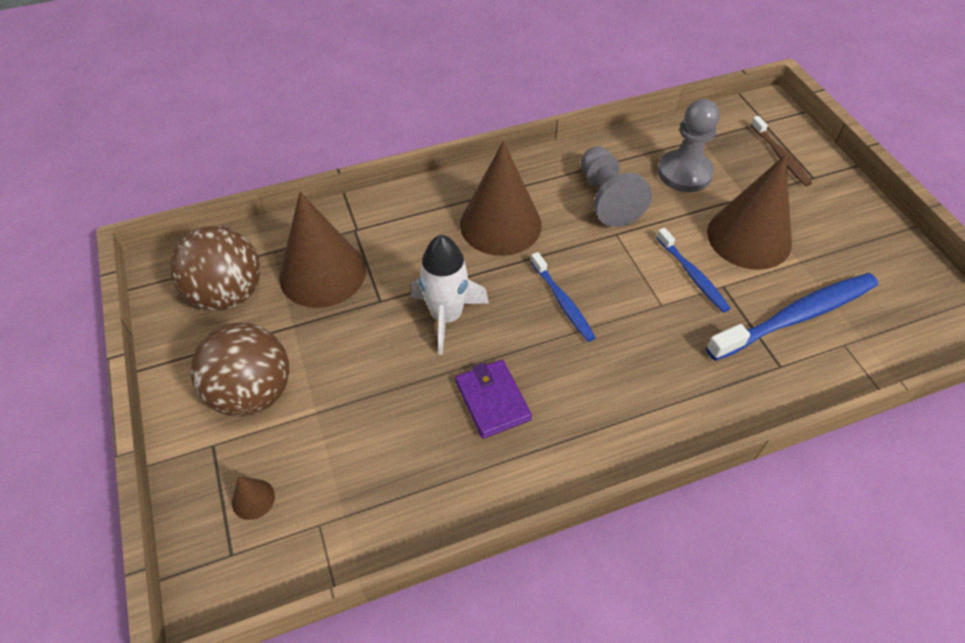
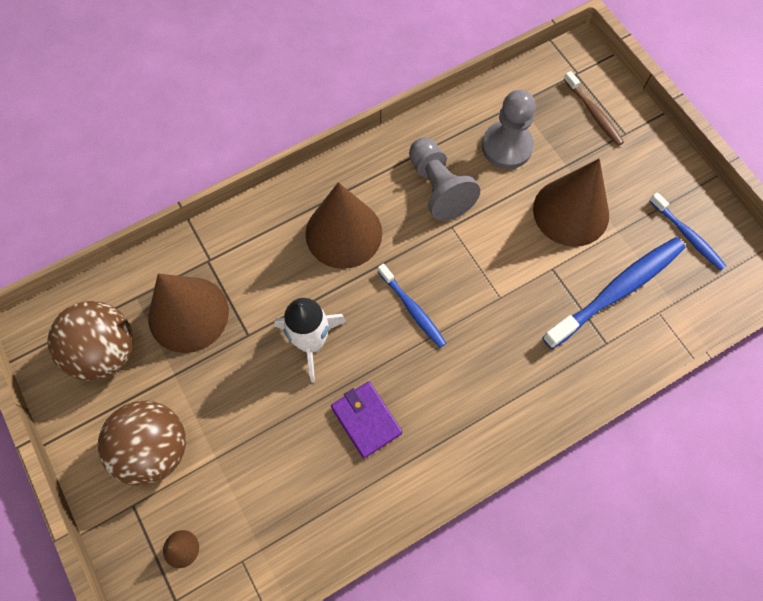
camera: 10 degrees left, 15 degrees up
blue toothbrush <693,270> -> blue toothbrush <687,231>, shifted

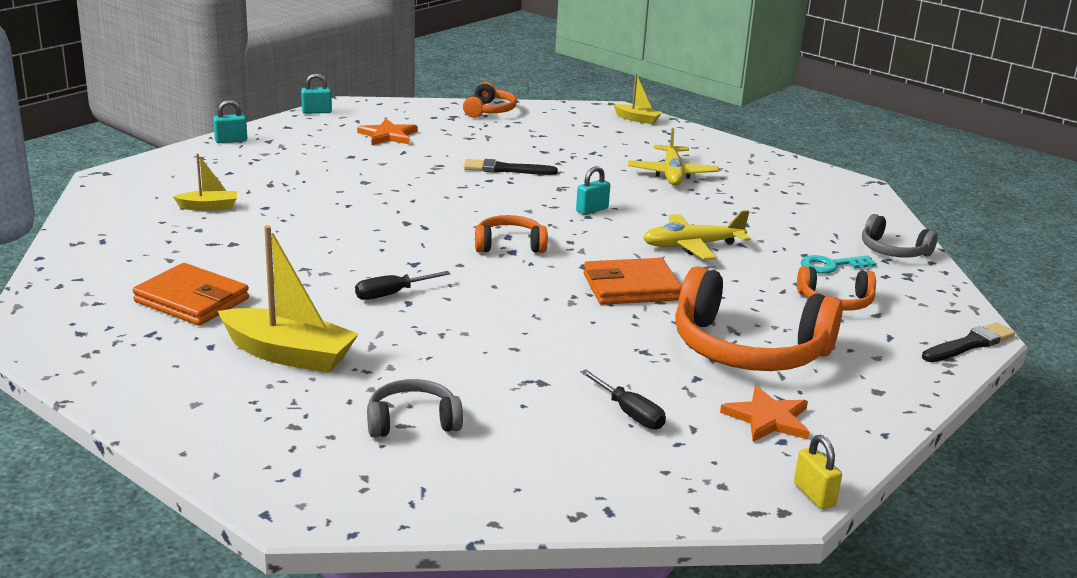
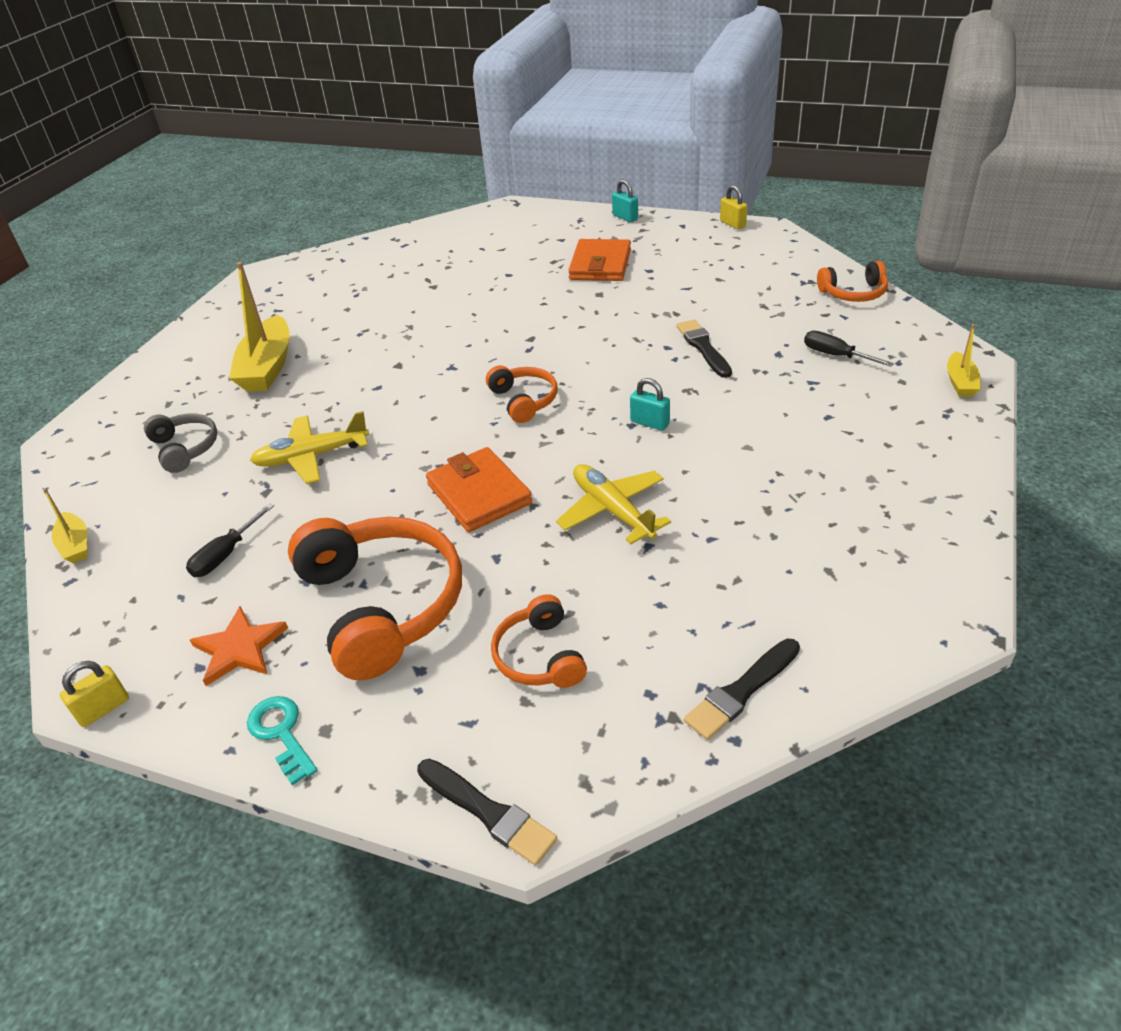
camera: 75 degrees right, 15 degrees up
orange wallet <191,294> -> orange wallet <599,260>, shifted
yellow boat <205,182> -> yellow boat <65,525>, shifted
turquoise padlock <316,93> -> yellow padlock <733,207>
black screwdriver <403,285> -> black screwdriver <849,348>, shifted
orange star <387,132> -> none
yellow plane <673,157> -> yellow plane <309,447>, shifted
orange headphones <759,318> -> orange headphones <375,598>, 150 degrees clockwise
turquoise key <839,264> -> turquoise key <282,740>, shifted
grey headphones <900,236> -> black brush <742,689>

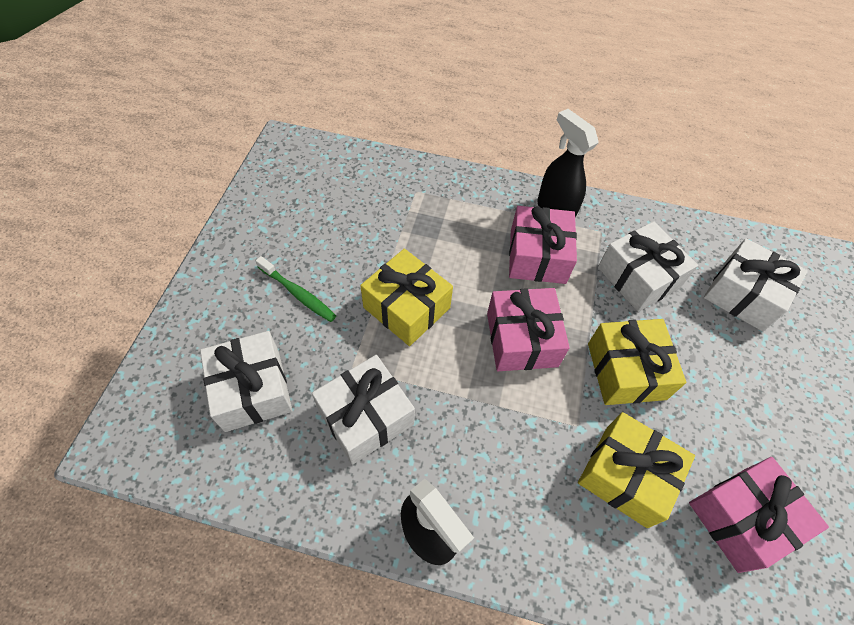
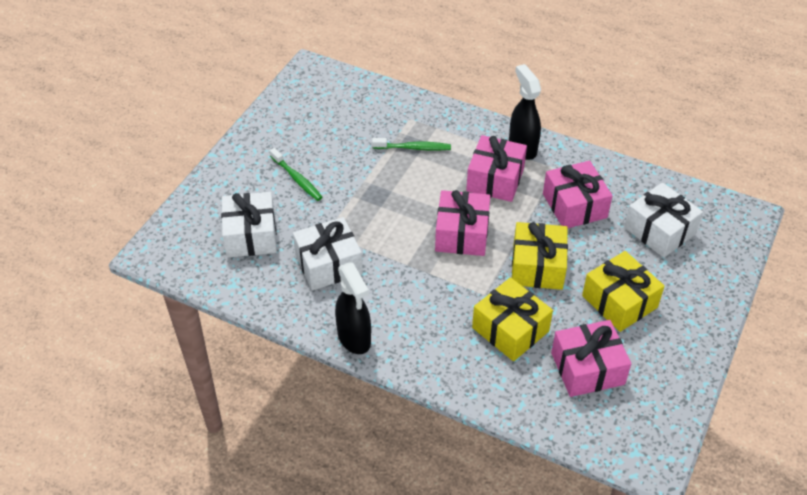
camera: 15 degrees right, 10 degrees down
yellow gift <406,297> -> yellow gift <623,291>, shifted
white gift <648,266> -> pink gift <578,194>
none -> green toothbrush <411,144>

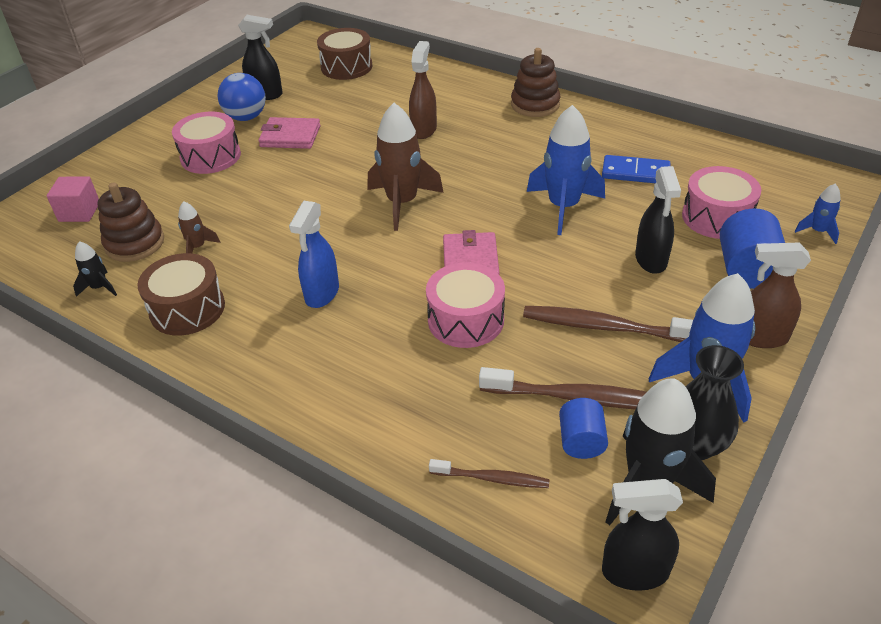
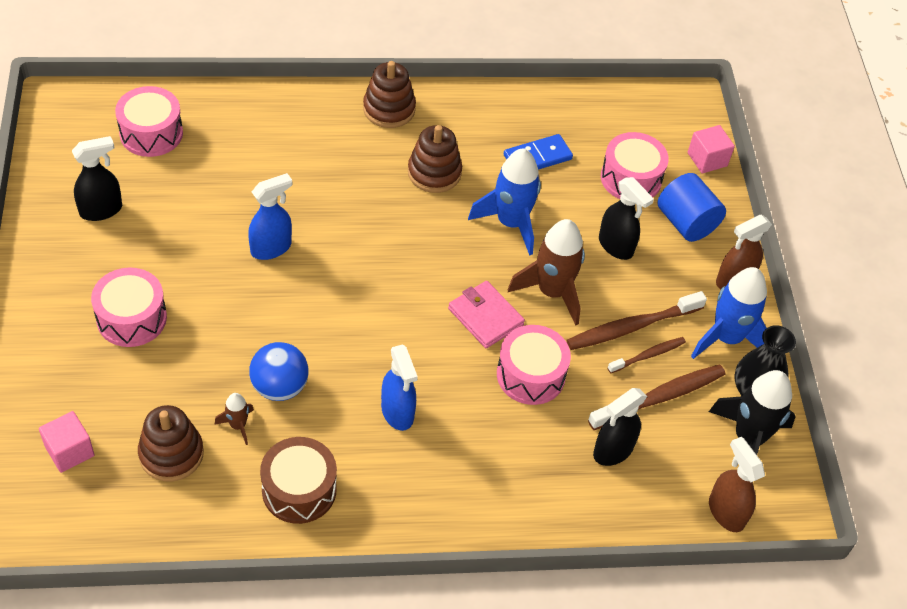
camera: 45 degrees left, 10 degrees up
black rocket <95,269> -> none
blue ball <242,97> -> blue ball <279,371>, shifted
pink wallet <289,133> -> none
brown drum <345,54> -> pink drum <149,121>
brown rocket <406,167> -> brown rocket <546,272>, shifted
brown spray bottle <423,90> -> brown spray bottle <737,484>, shifted
brown toothbrush <489,473> -> brown toothbrush <647,355>, shifted
blue cylinder <583,428> -> none
black spray bottle <642,535> -> black spray bottle <620,427>, shifted
blue rocket <818,214> -> pink cube <711,149>
none -> blue spray bottle <270,216>
none -> brown stacking toy <435,159>

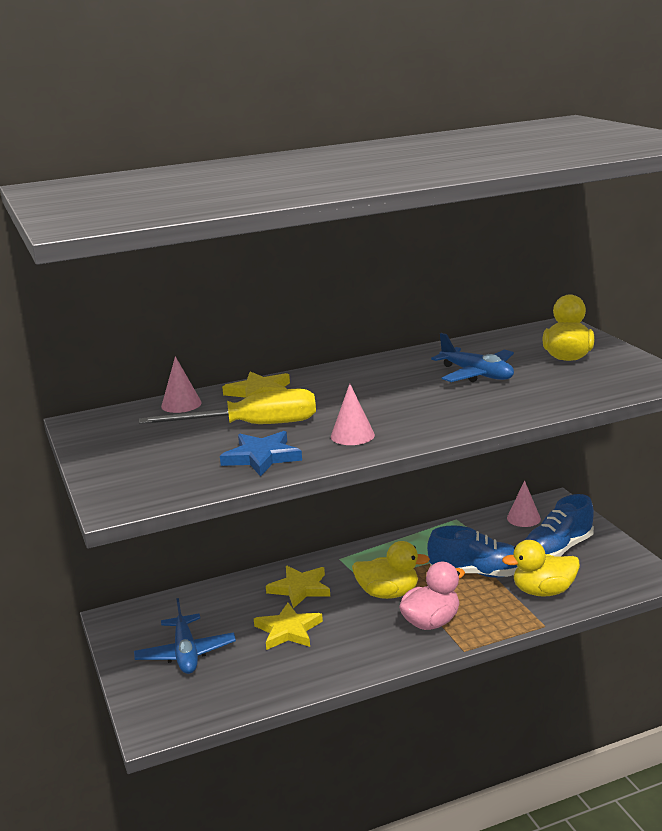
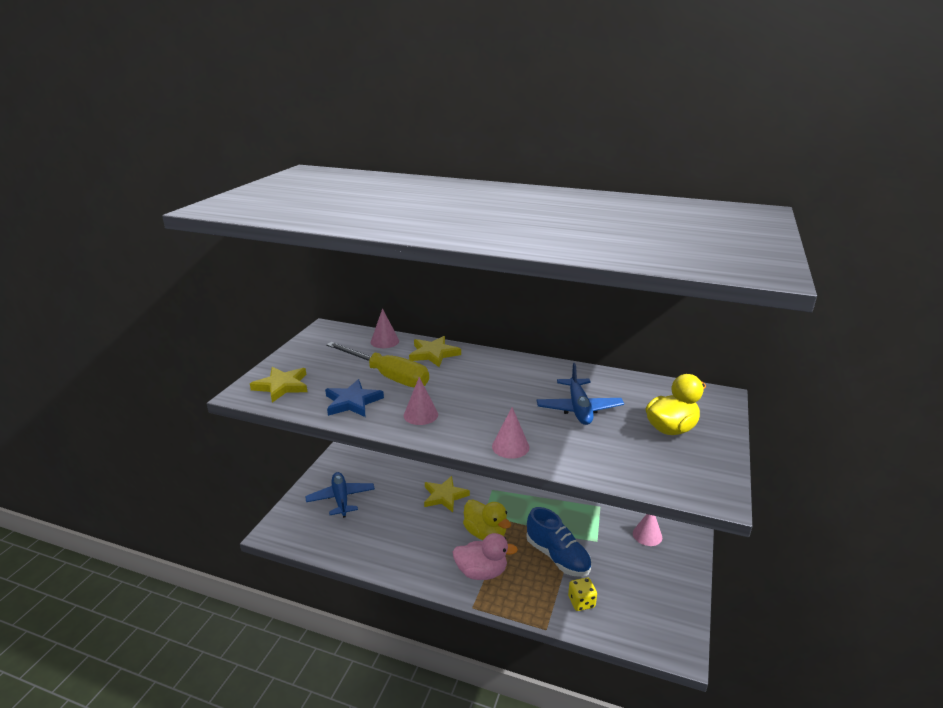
camera: 40 degrees right, 5 degrees up
blue plane <185,636> -> blue plane <340,495>, 135 degrees clockwise
yellow star <288,626> -> yellow star <278,385>, shifted
yellow duck <541,568> -> yellow dice <582,594>
blue shoe <559,525> -> none
none -> pink cone <510,433>

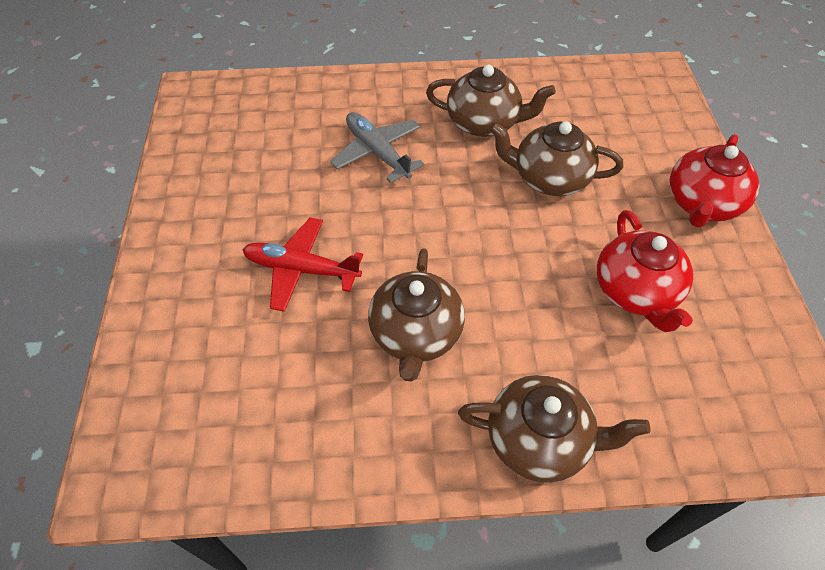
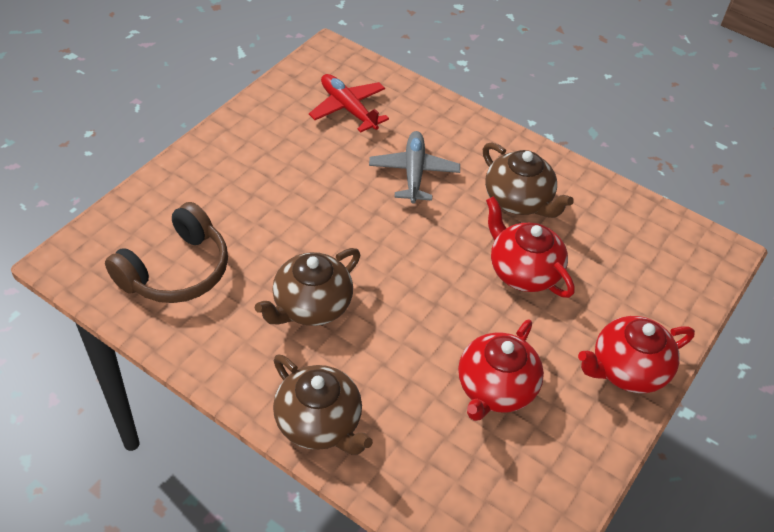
camera: 35 degrees right, 5 degrees down
red plane <303,264> -> red plane <349,103>, shifted
brown teapot <556,158> -> red teapot <530,247>
none -> brown headphones <166,252>

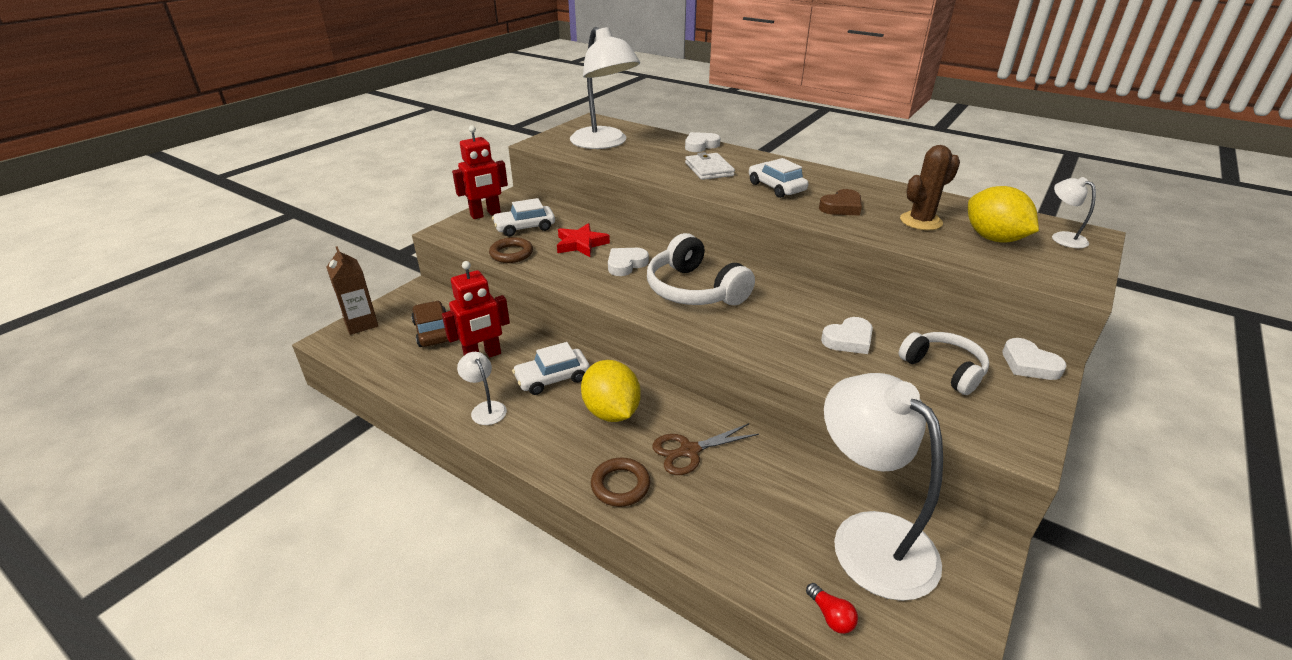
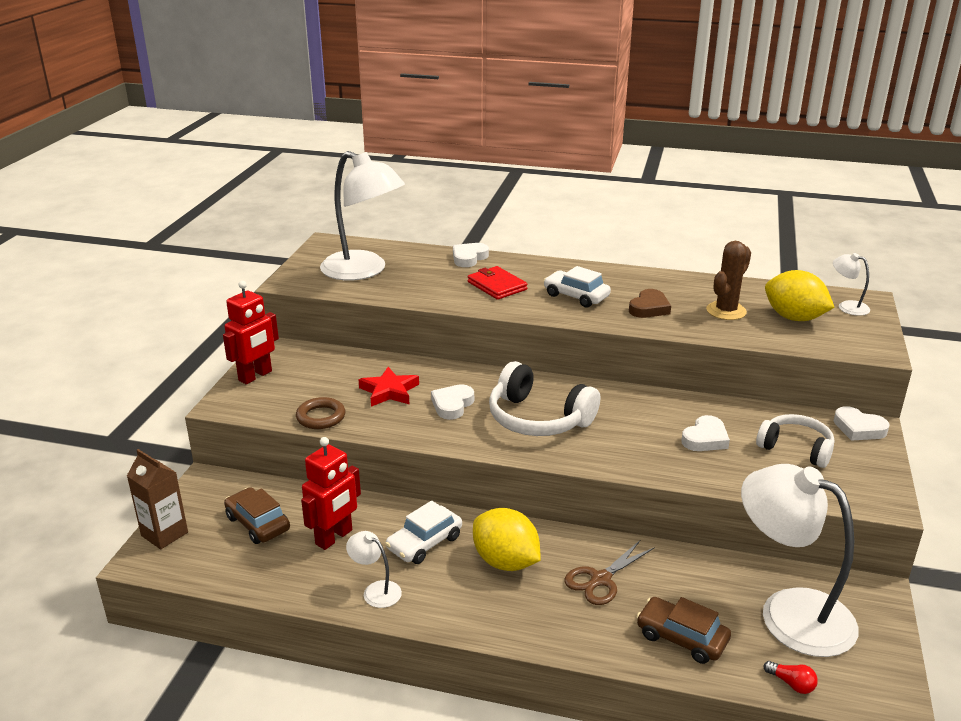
camera: 20 degrees left, 5 degrees down
white car <523,217> -> none
brown ring <620,482> -> none
white wallet <710,166> -> red wallet <497,283>
none -> brown car <683,630>

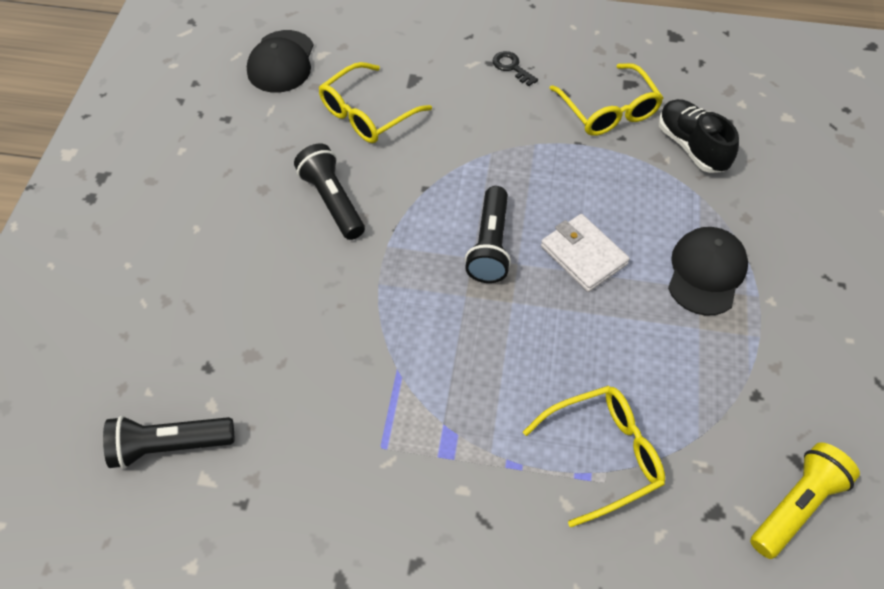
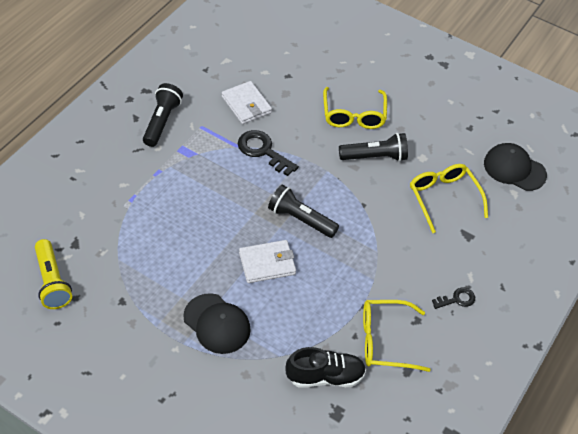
camera: 110 degrees right, 5 degrees down
black flashlight <168,442> -> black flashlight <163,115>, shifted
yellow glasses <594,456> -> yellow glasses <355,108>, shifted
none -> white wallet <247,102>
none -> black key <268,153>

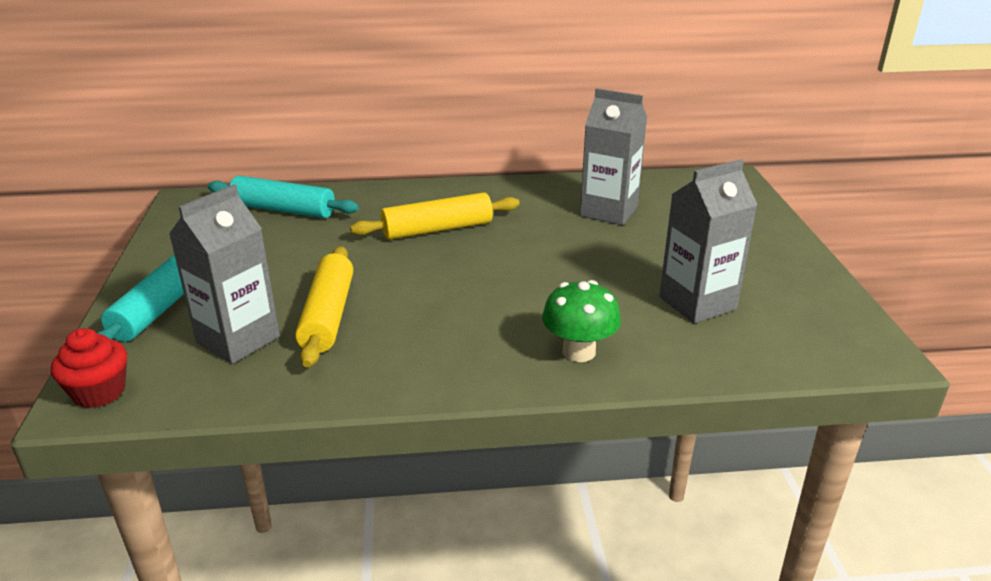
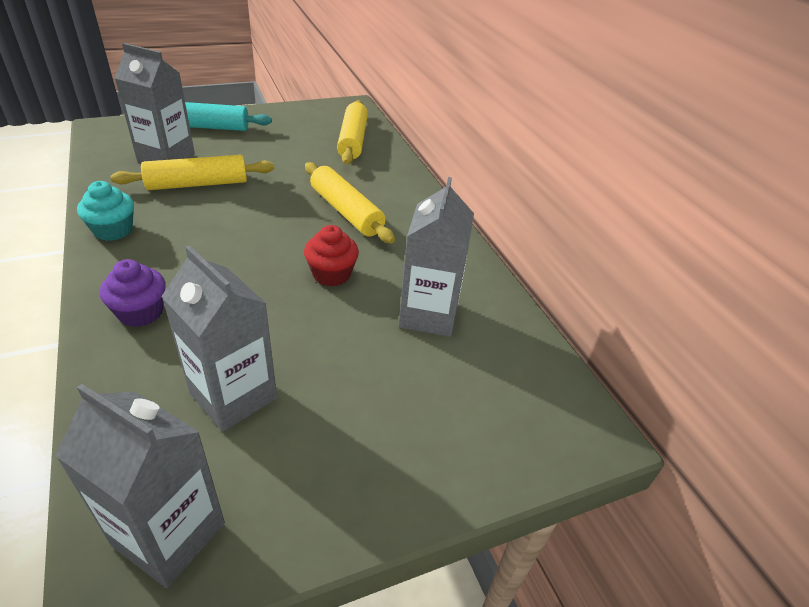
camera: 70 degrees right, 10 degrees up
red cupcake <89,368> -> red cupcake <331,256>, shifted
turquoise rolling pin <283,197> -> yellow rolling pin <352,132>
green mushroom <581,321> -> purple cupcake <133,293>
none -> grey carton <140,486>
none -> turquoise cupcake <105,211>

